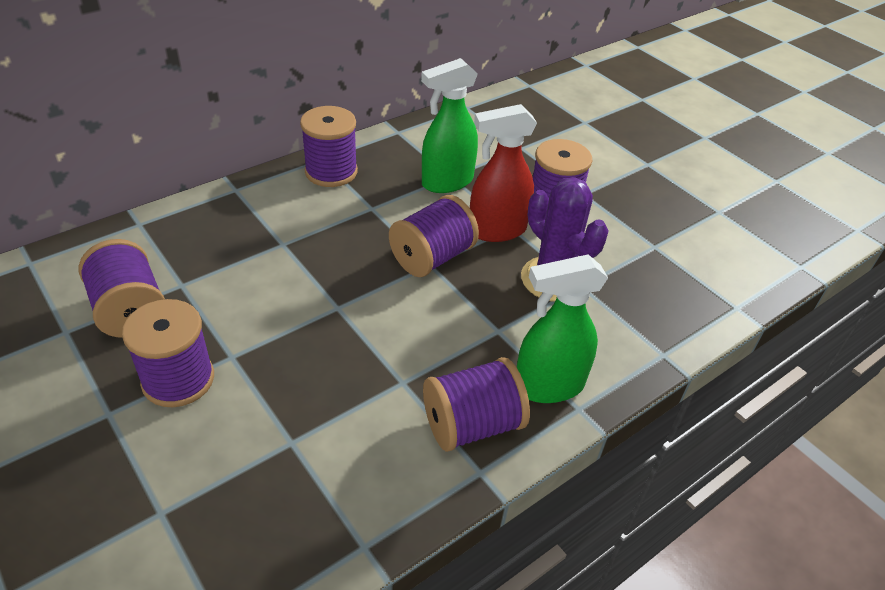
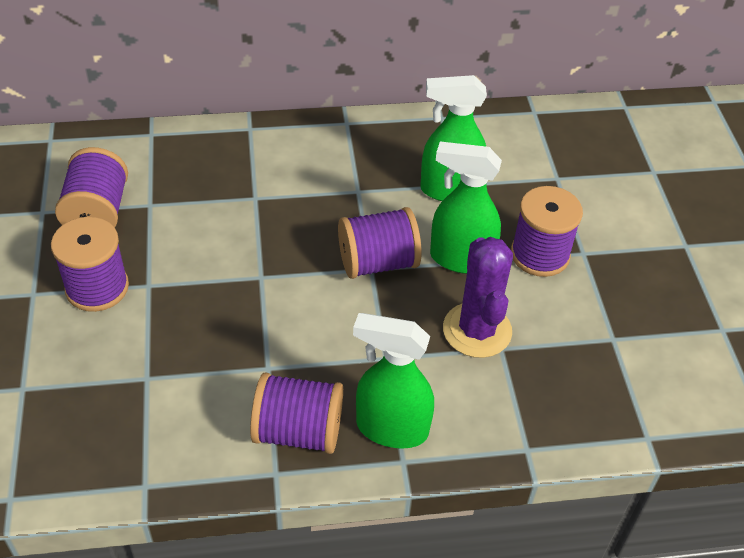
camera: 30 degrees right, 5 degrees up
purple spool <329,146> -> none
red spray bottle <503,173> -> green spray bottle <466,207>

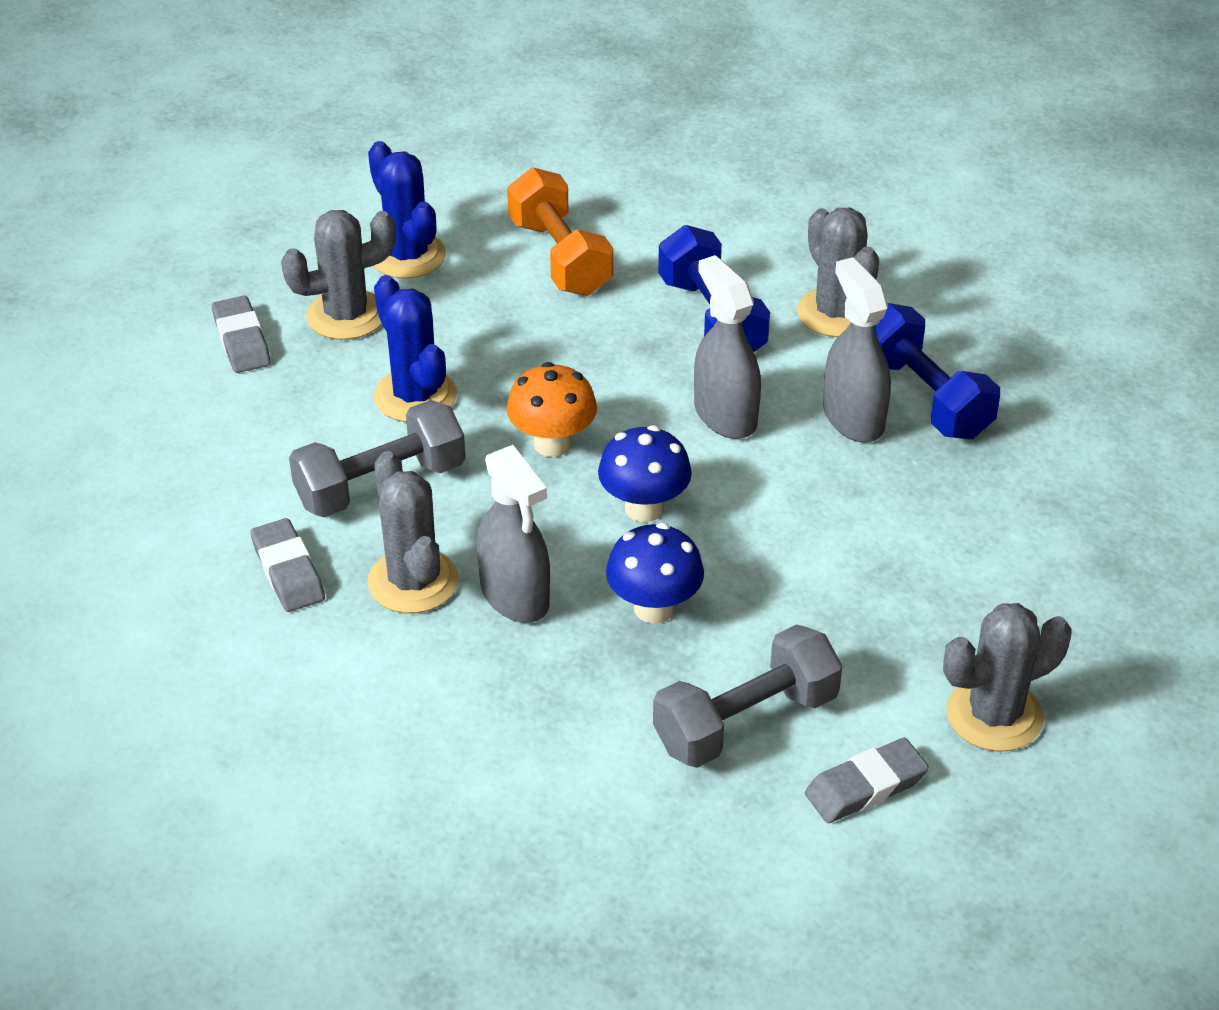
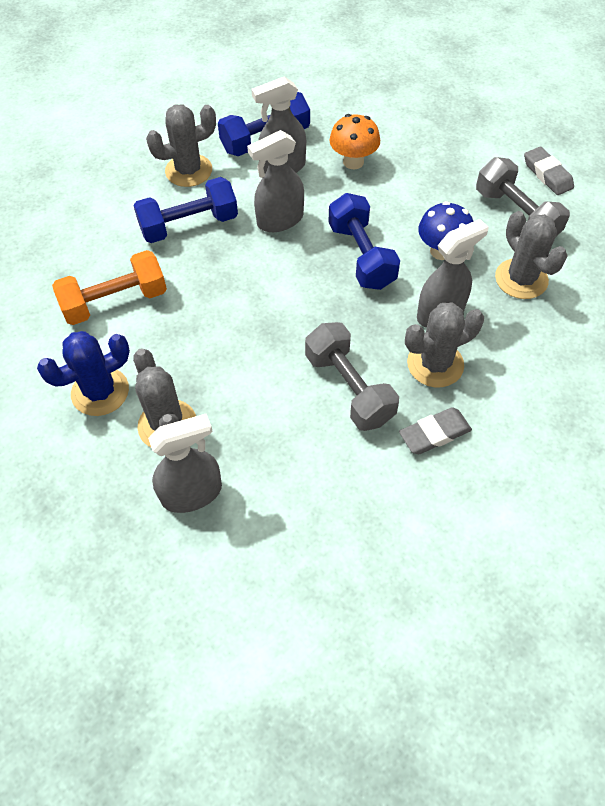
camera: 90 degrees left, 15 degrees up
grey eraser <241,334> -> grey spray bottle <185,463>
blue cactus <415,348> -> none
orange mushroom <552,409> -> orange mushroom <355,141>, shifted
blue mushroom <645,473> -> blue dumbbell <364,241>
grey cactus <1007,677> -> grey cactus <531,255>, shifted

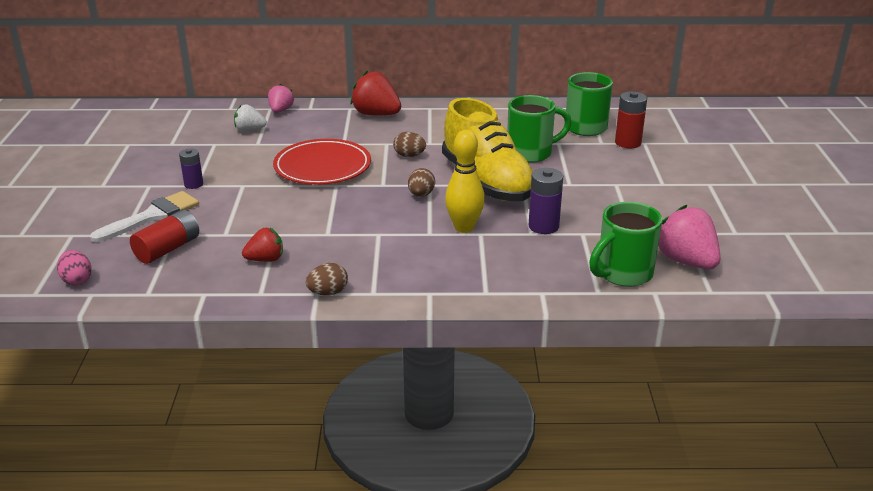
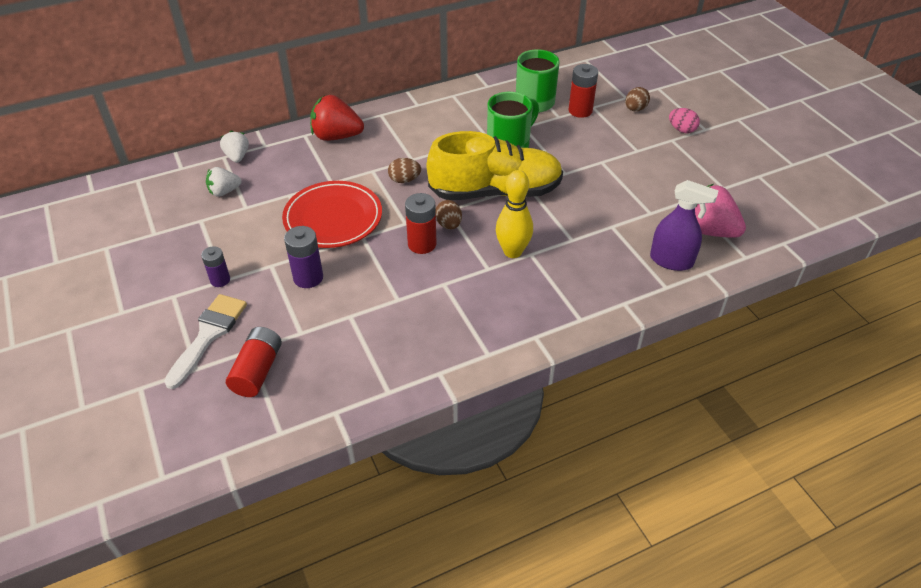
camera: 25 degrees left, 15 degrees up
pink egg <74,267> -> pink egg <684,120>, shifted
red strawberry <262,245> -> none
pink strawberry <281,98> -> white strawberry <234,147>
brown egg <327,279> -> brown egg <637,99>, shifted
yellow shoe <487,149> -> yellow shoe <495,165>, 45 degrees counterclockwise
purple battery <545,201> -> purple battery <303,257>, shifted
green mug <625,244> -> purple spray bottle <684,225>
none -> red battery <421,223>

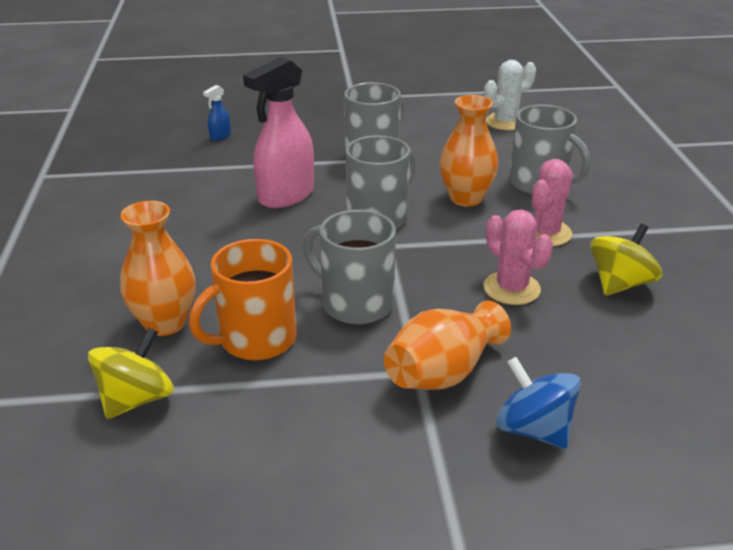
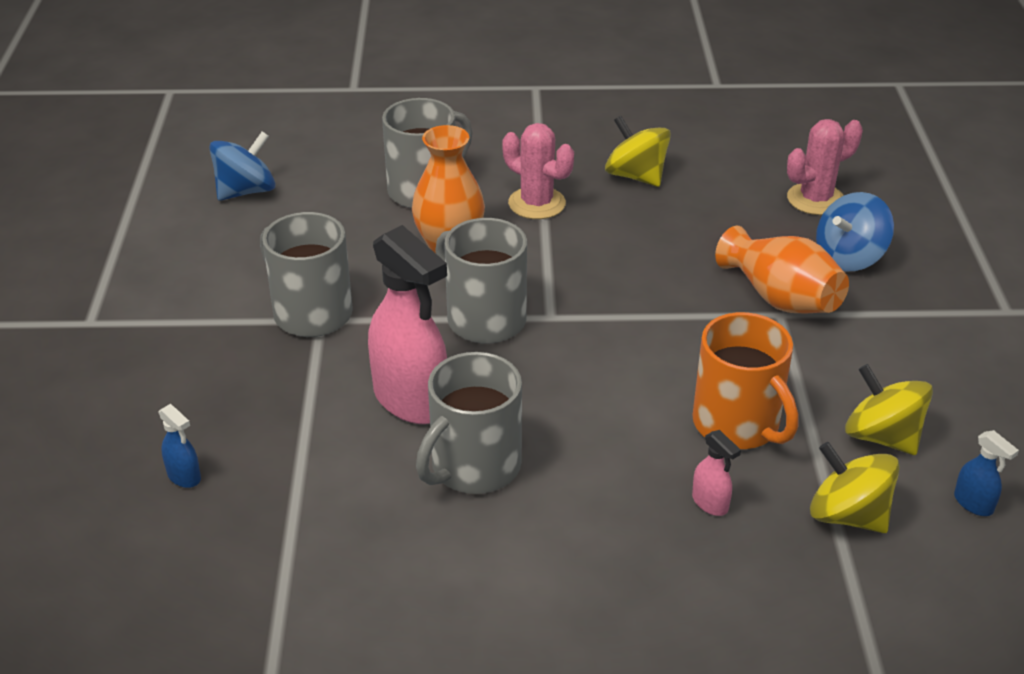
camera: 85 degrees left, 5 degrees up
orange vase <158,268> -> pink spray bottle <716,473>
grey mug <349,267> -> grey mug <469,423>, shifted
white cactus <510,95> -> blue spinning top <242,166>
pink cactus <518,257> -> pink cactus <825,167>, shifted
none -> yellow spinning top <889,409>
none -> blue spray bottle <986,473>

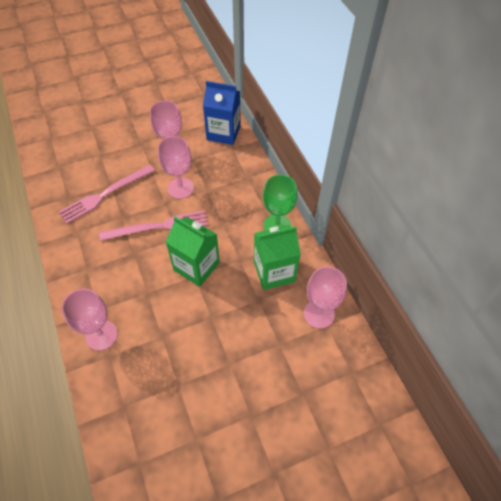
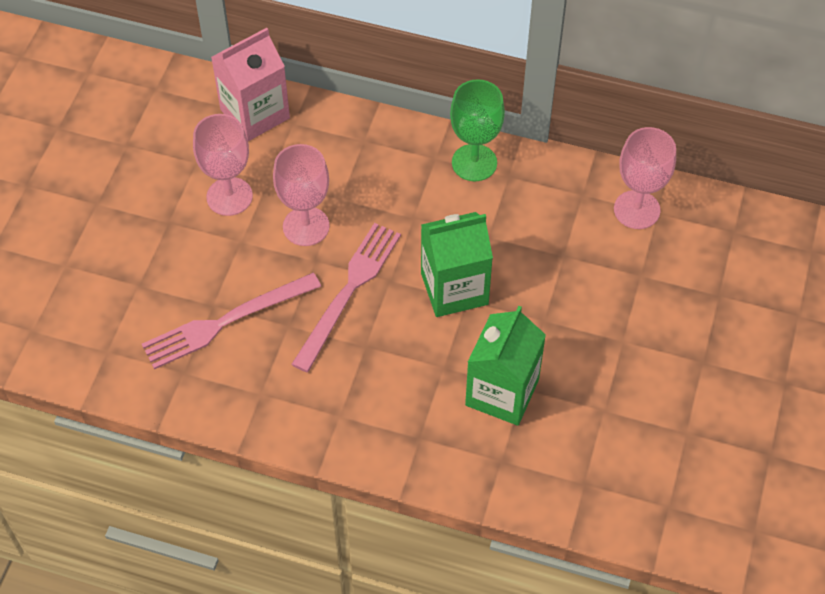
camera: 50 degrees left, 0 degrees up
pink fork <107,194> -> pink fork <231,321>, 60 degrees clockwise
pink goblet <90,319> -> none
blue carton <222,113> -> pink carton <250,84>
green carton <277,257> -> green carton <505,366>, shifted

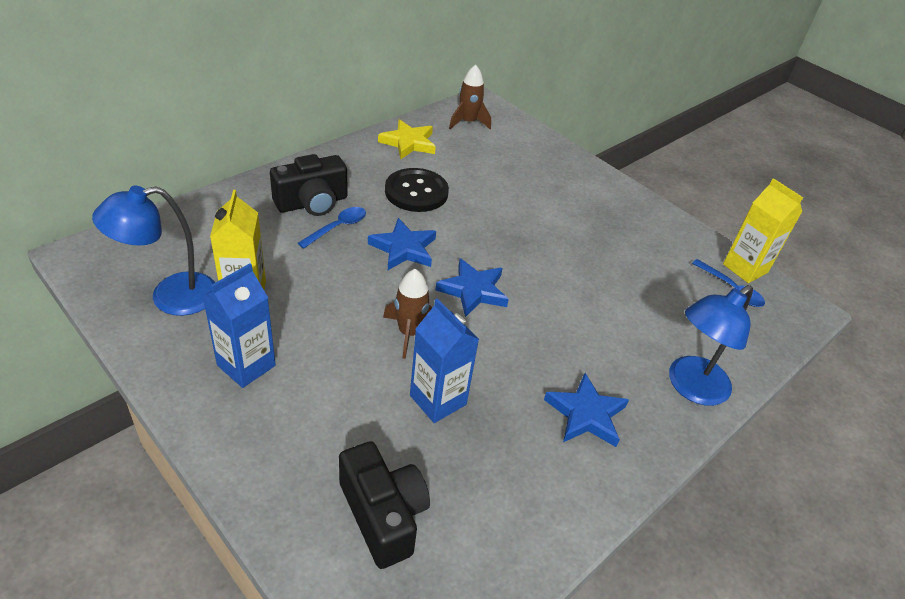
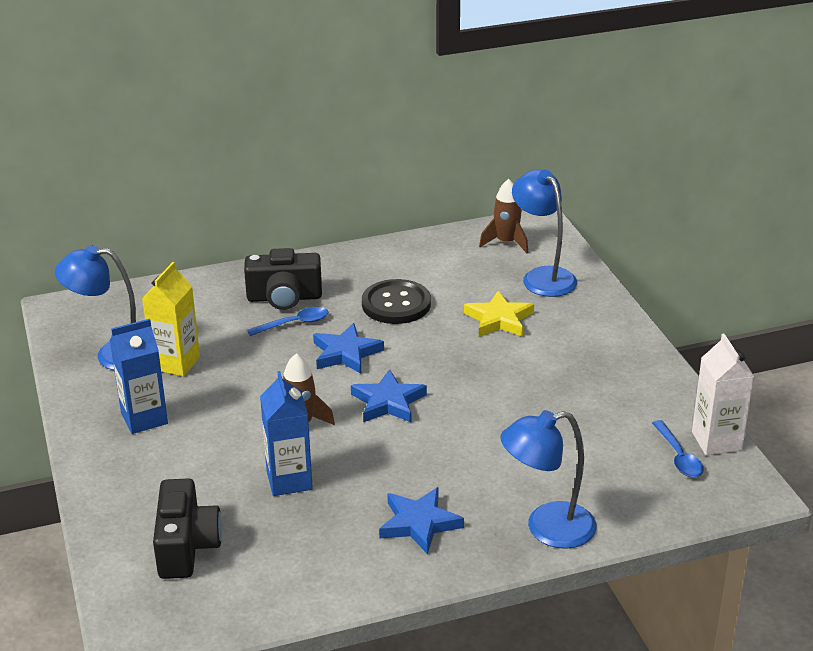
camera: 30 degrees right, 10 degrees down
yellow star <407,139> -> yellow star <499,314>, shifted
yellow carton <763,230> -> white carton <723,394>
none -> blue lamp <544,233>

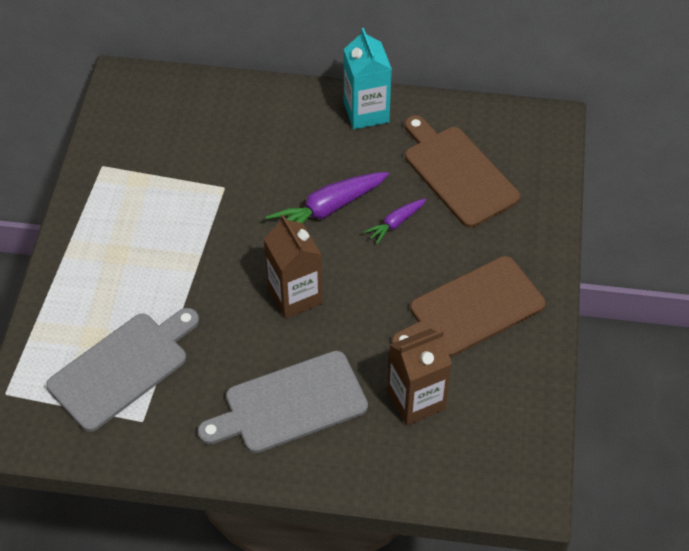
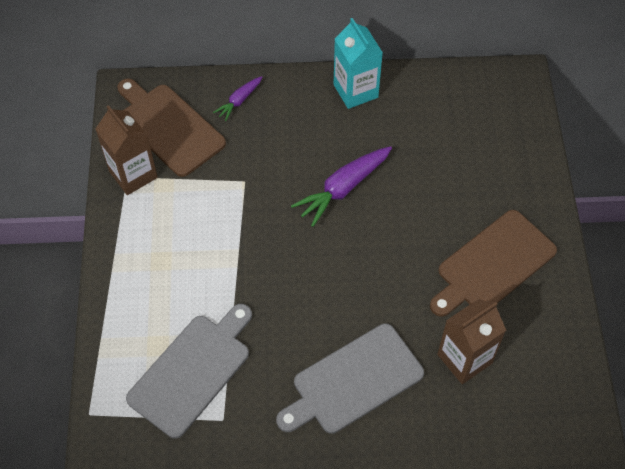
camera: 10 degrees left, 5 degrees up
brown carton <293,266> -> brown carton <127,150>, shifted
purple carrot <395,221> -> purple carrot <237,98>, shifted
brown cutting board <463,171> -> brown cutting board <171,127>, shifted

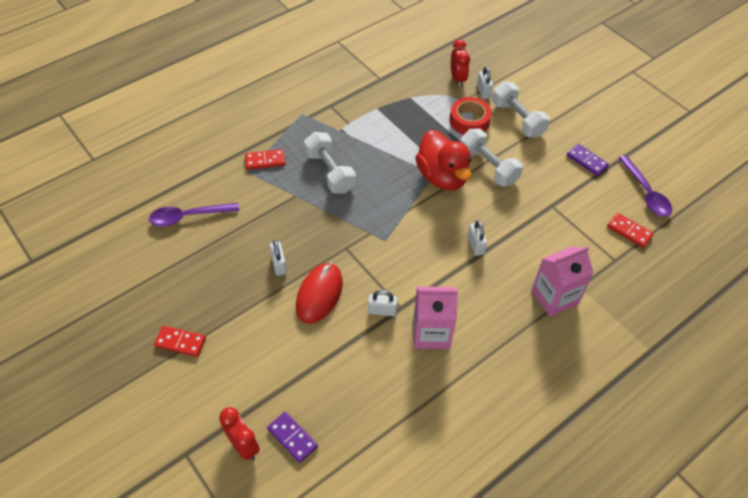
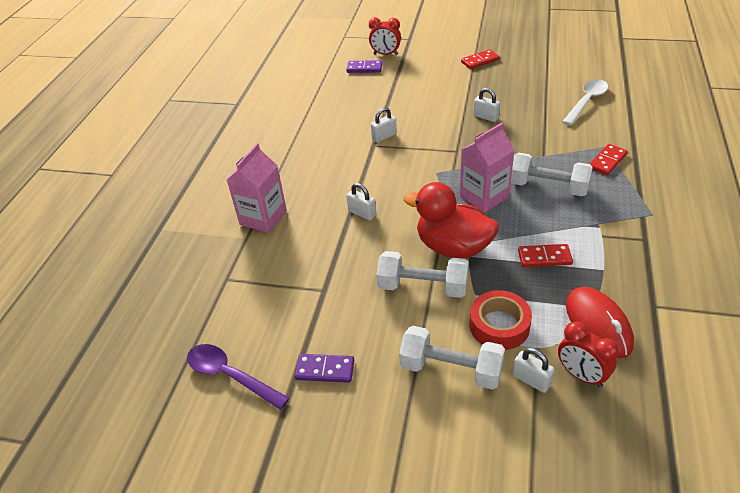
camera: 145 degrees right, 10 degrees down
purple spoon <194,215> -> white spoon <585,102>
red mouse <319,293> -> red mouse <600,322>, shifted
pink carton <435,317> -> pink carton <487,168>, shifted
red domino <630,230> -> red domino <545,255>, shifted

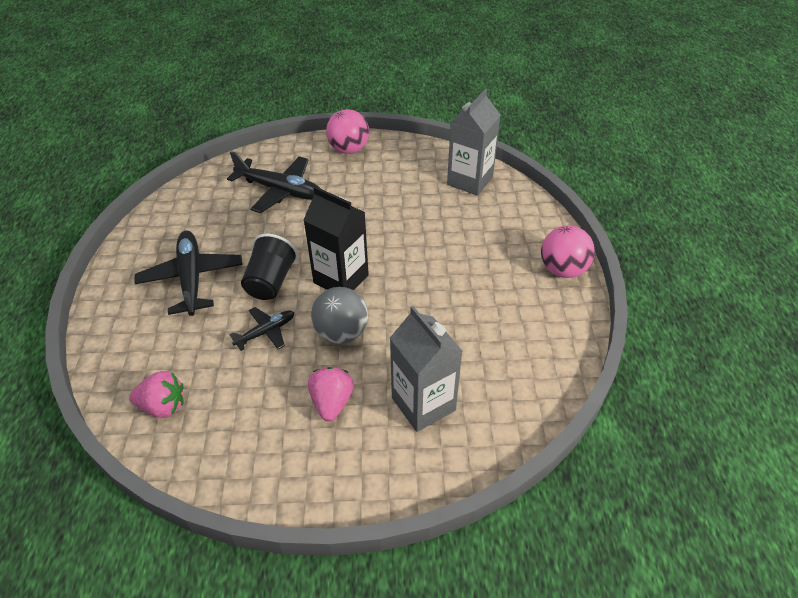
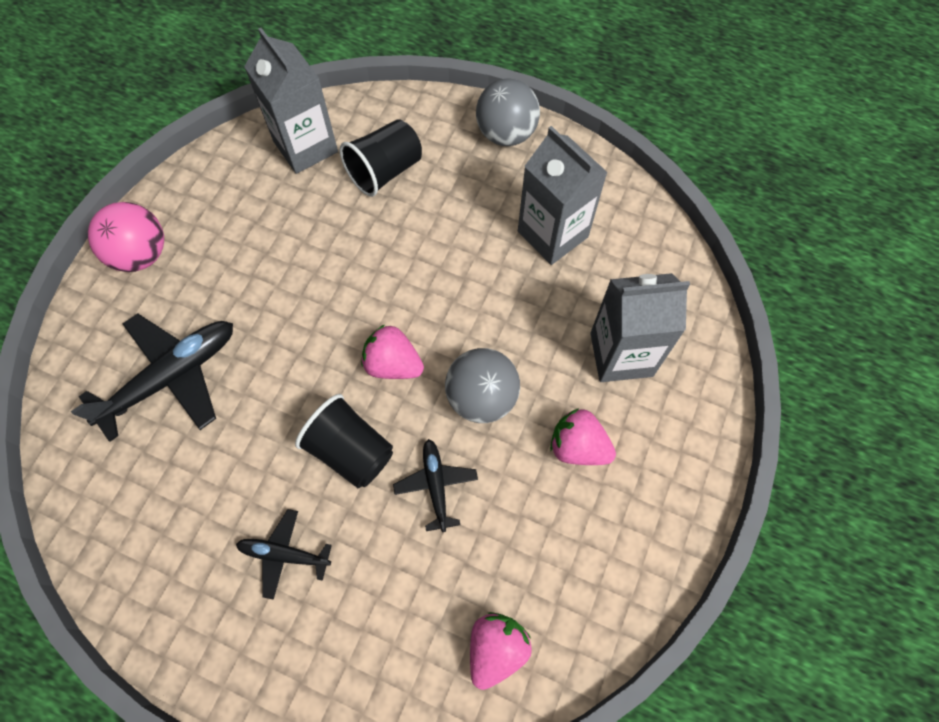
camera: 65 degrees left, 20 degrees up
black plane <189,273> -> black plane <284,554>, x0.55
black carton <336,238> -> pink strawberry <392,352>
pink ball <568,251> -> grey ball <508,112>
none -> black cup <381,158>
none -> grey carton <563,195>

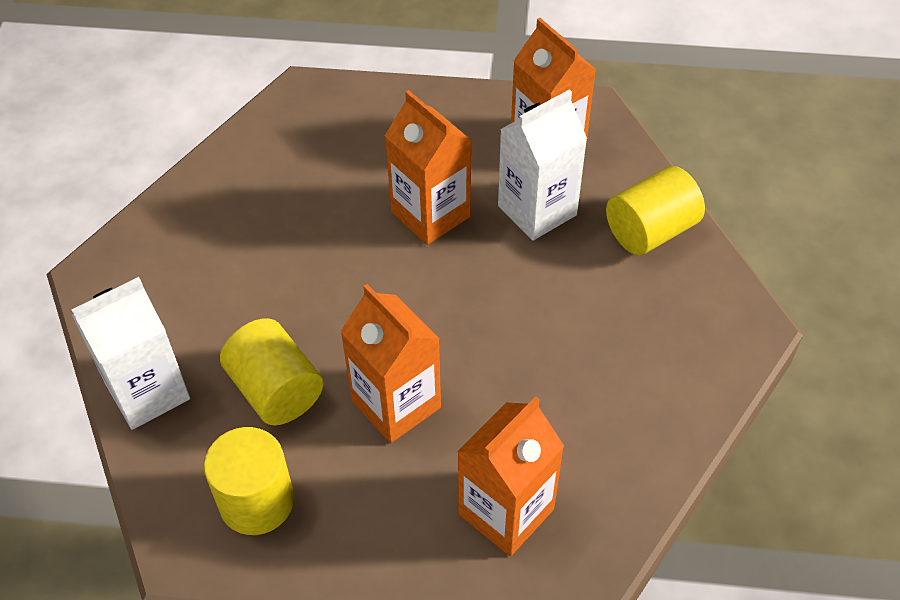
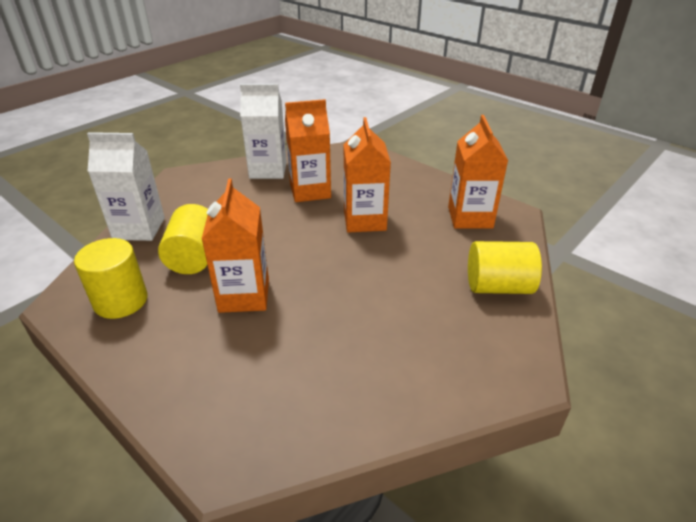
camera: 35 degrees right, 15 degrees down
orange carton <510,476> -> orange carton <308,150>, shifted
white carton <542,165> -> white carton <263,131>, shifted

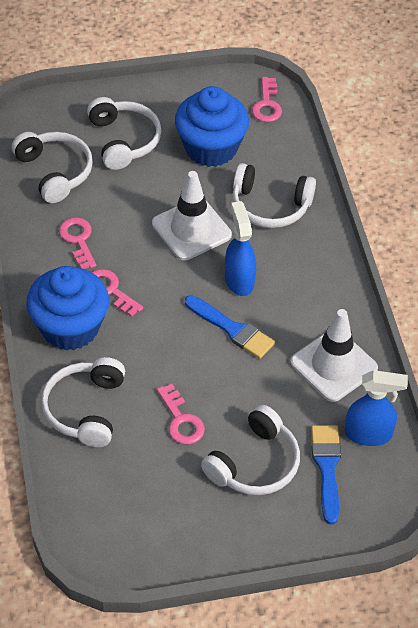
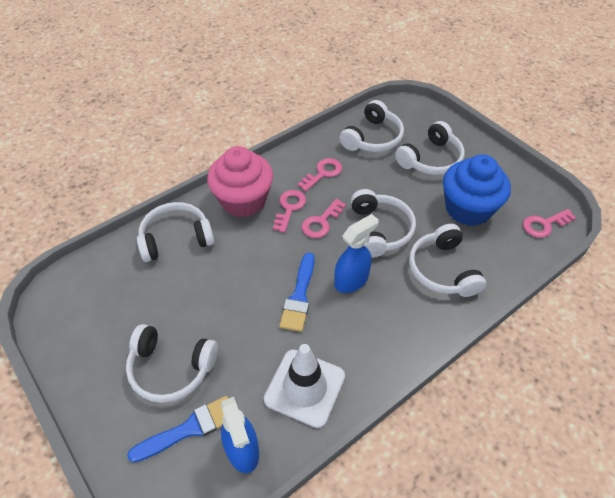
camera: 65 degrees right, 0 degrees up
blue cupcake <67,308> -> pink cupcake <240,181>
white traffic cone <192,215> -> white headphones <383,223>
pink key <181,414> -> pink key <324,218>, shifted

